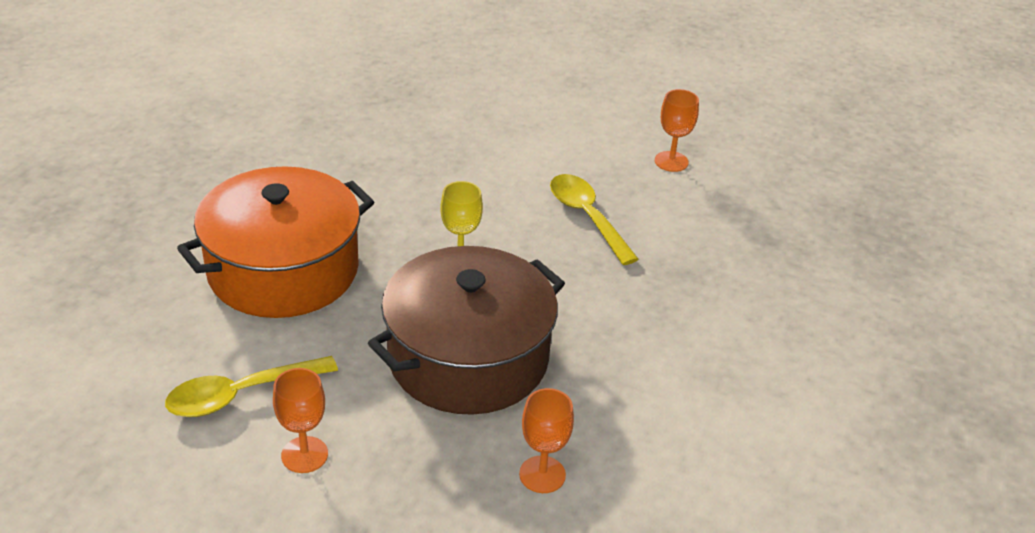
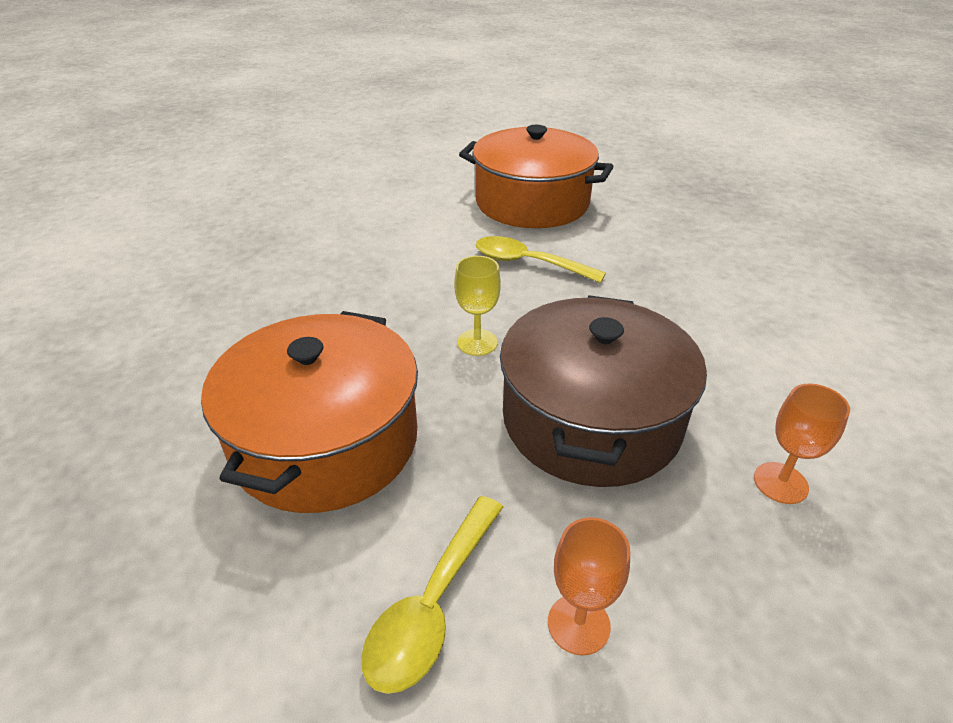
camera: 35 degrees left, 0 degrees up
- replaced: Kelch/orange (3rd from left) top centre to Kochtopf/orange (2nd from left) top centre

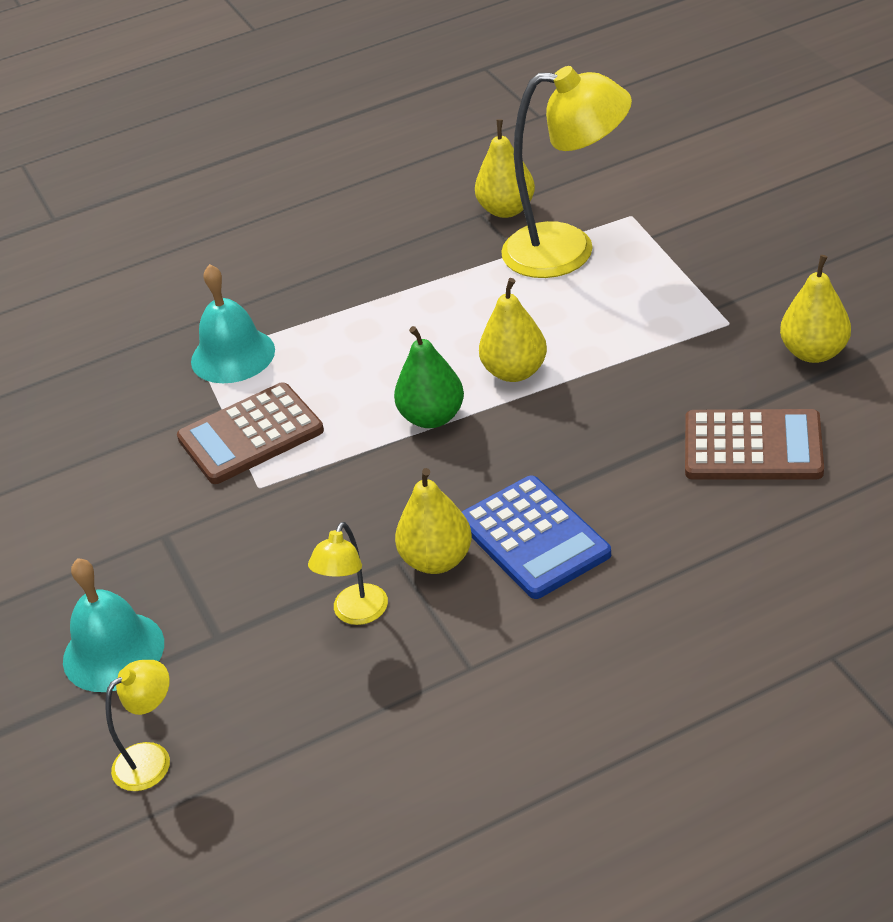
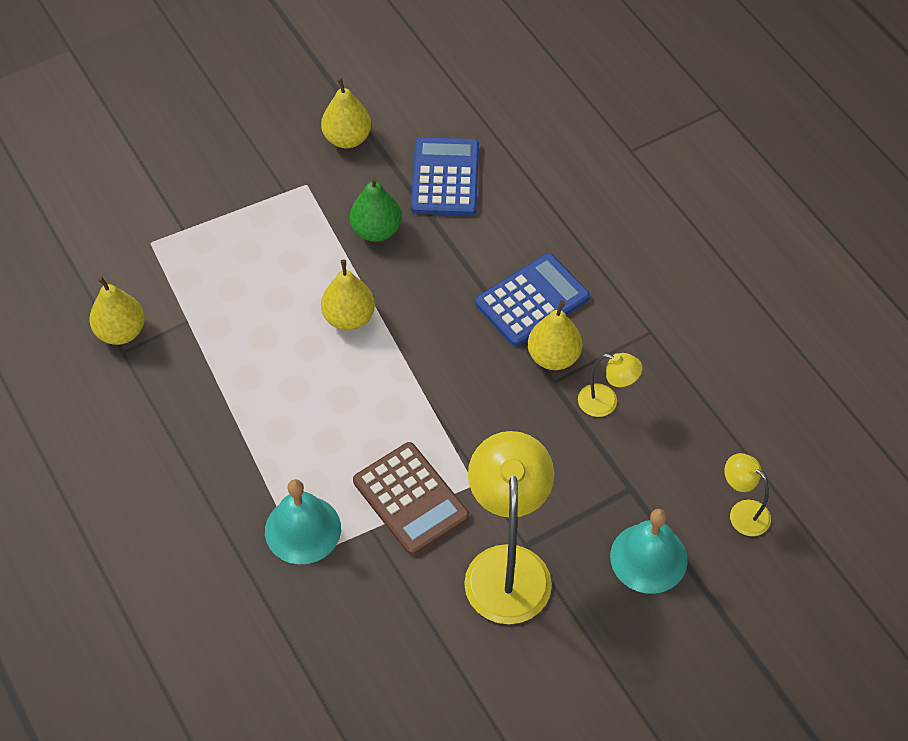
camera: 100 degrees left, 15 degrees up
- moved: Birne/grün centre to top centre
- moved: Lampe/gelb (3rd from left in the first image) top centre to Lampe/gelb (1st from left) bottom centre
- recoloured: Taschenrechner/braun (2nd from left) middle right to Taschenrechner/blau (1st from left) top centre

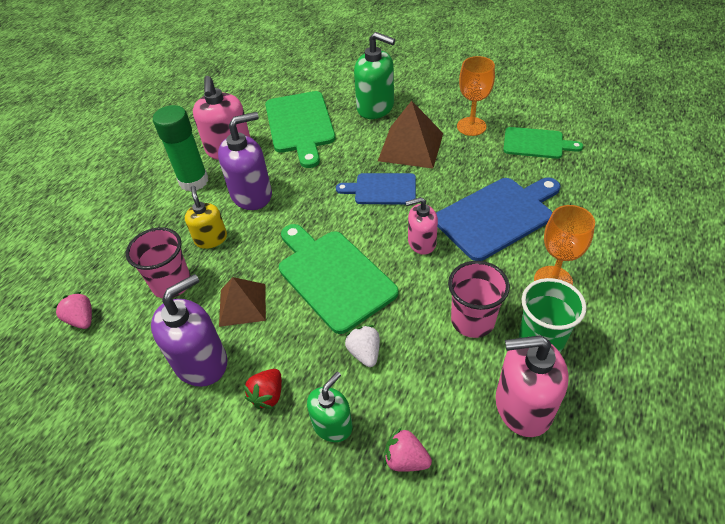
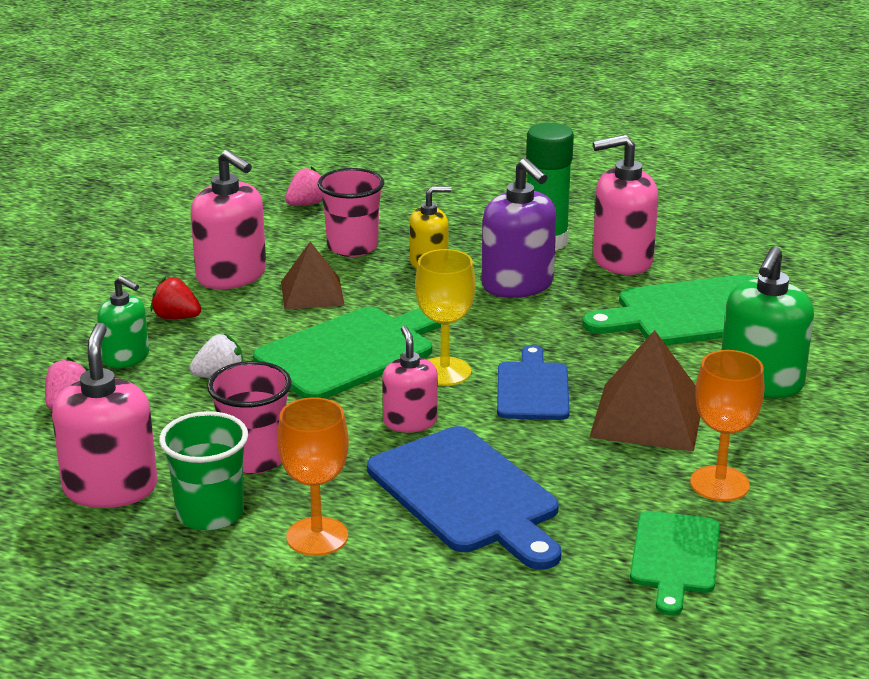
camera: 85 degrees right, 20 degrees down
- recoloured: Seifenspender/lila (1st from left) middle left to Seifenspender/rosa (2nd from left) top left
- added: Kelch/gelb centre

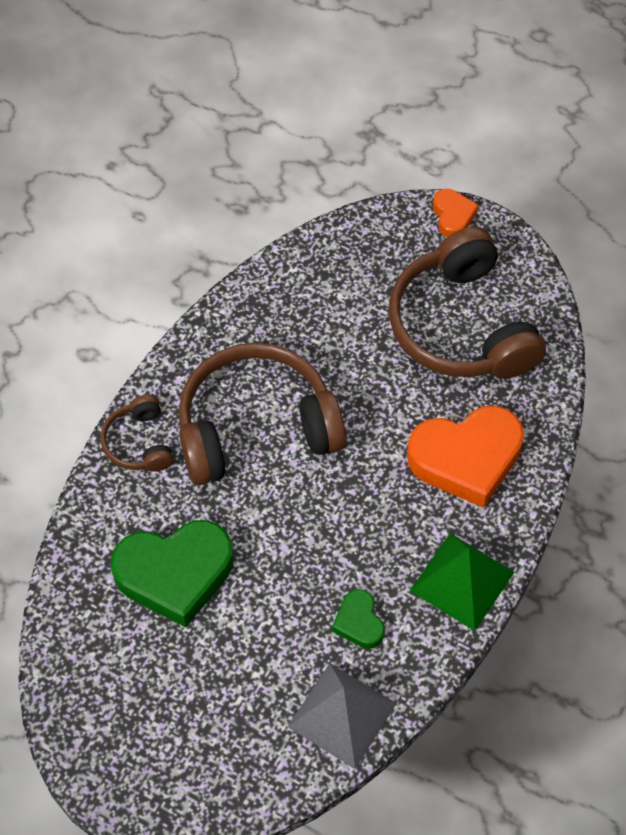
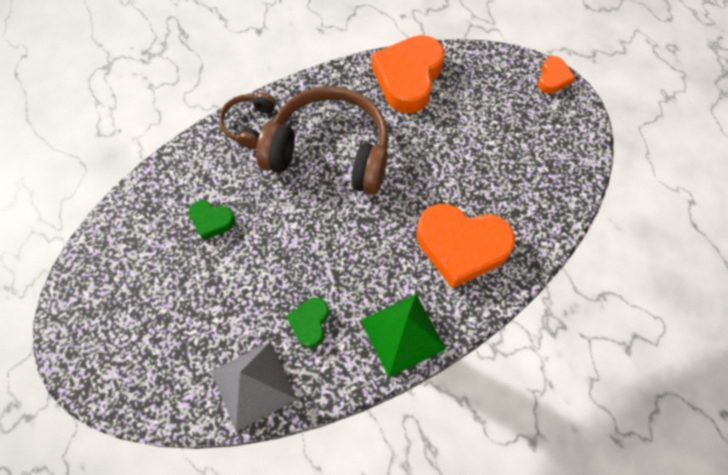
camera: 30 degrees right, 5 degrees up
- resized: Herz/grün (1st from left) bottom left = middle left x0.49
- removed: Kopfhörer/braun (3rd from left) middle right
- added: Herz/orange (1st from left) top centre

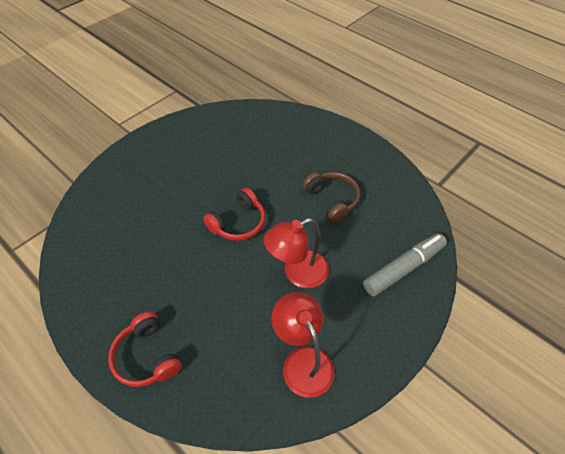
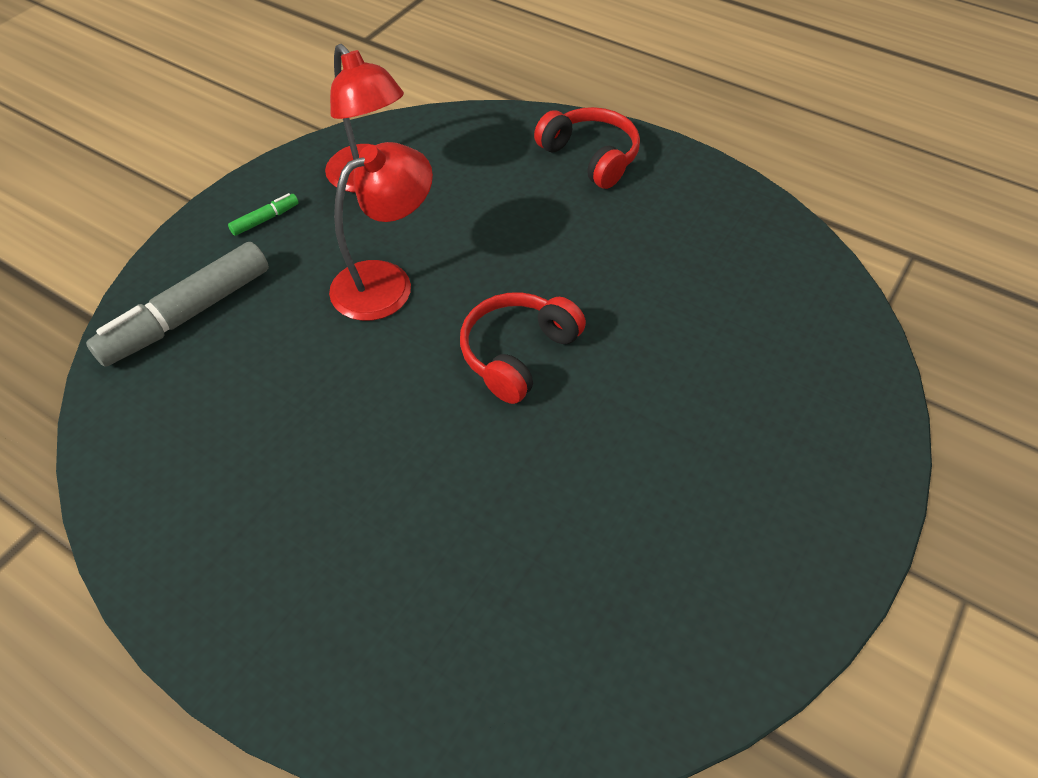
camera: 170 degrees right, 0 degrees up
- removed: Kopfhörer/braun centre
- added: Filzstift/grün top left

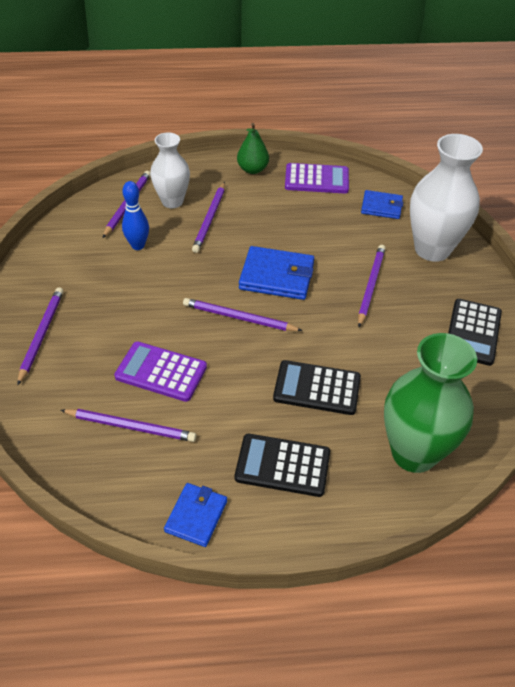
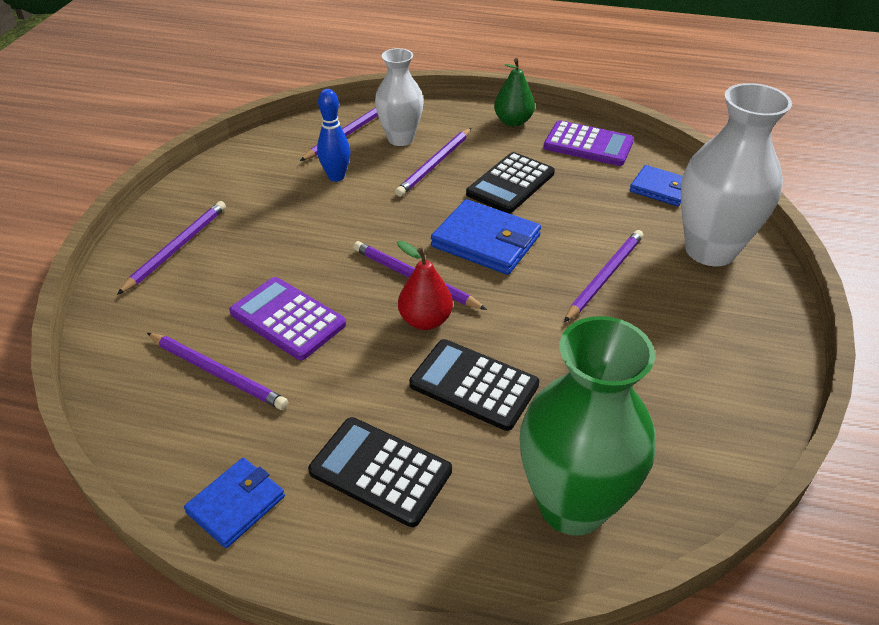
camera: 20 degrees right, 5 degrees down
- moved: Taschenrechner/schwarz (3rd from left) middle right to top centre
- added: Birne/rot centre

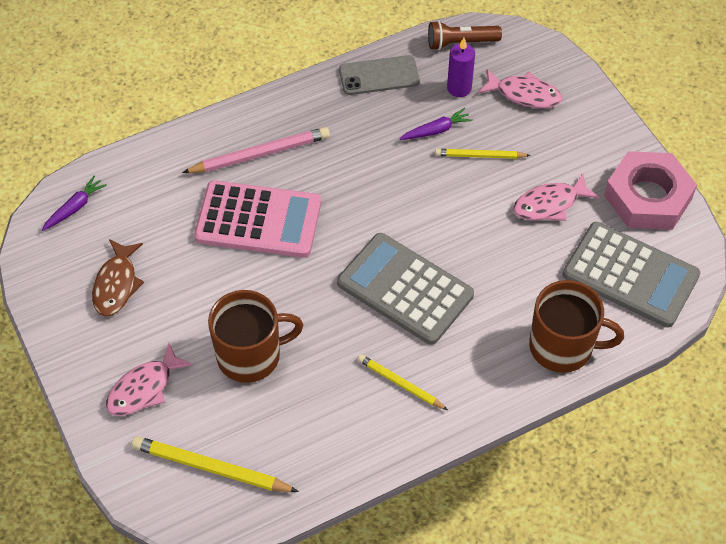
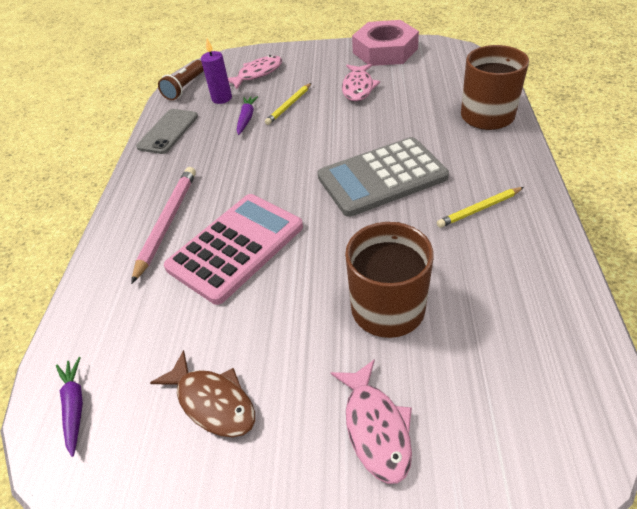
camera: 55 degrees left, 10 degrees down
- removed: Bleistift/gelb (1st from left) bottom left
- removed: Taschenrechner/grau (2nd from left) middle right

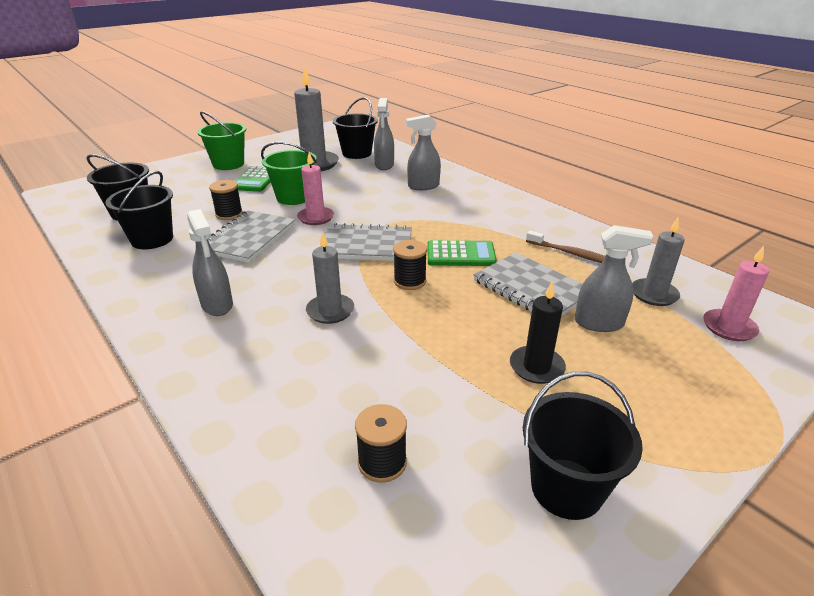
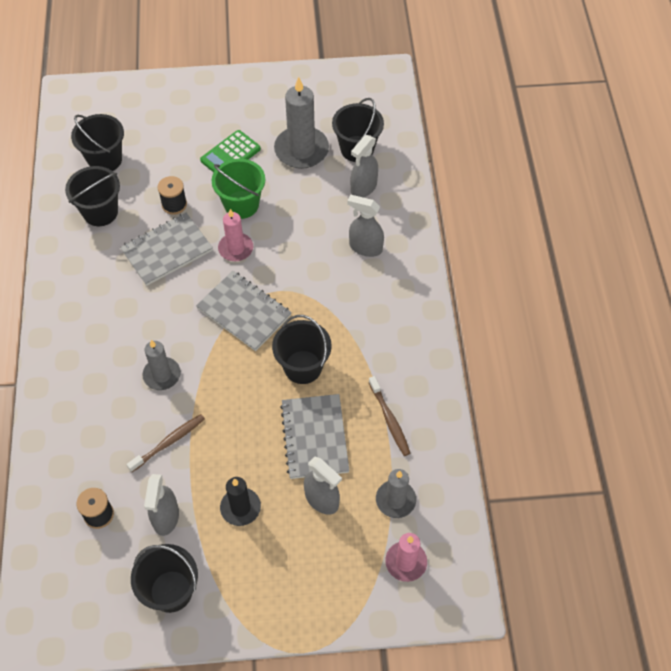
camera: 35 degrees right, 25 degrees up
- moved: Sprühflasche/grau (1st from left) middle left to bottom left
- removed: Eimer/grün (1st from left) top left
- removed: Garnrolle/schwarz (3rd from left) centre
- replaced: Taschenrechner/grün (2nd from left) centre to Eimer/schwarz (4th from left) centre
- added: Zahnbürste/braun (1st from left) middle left

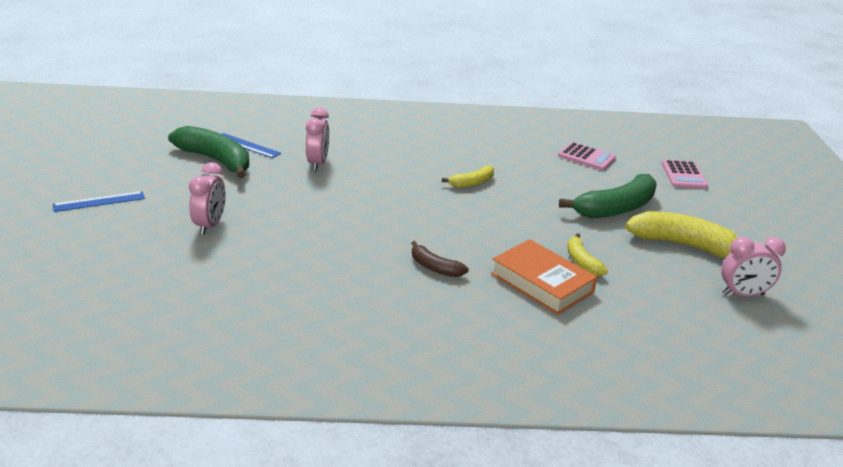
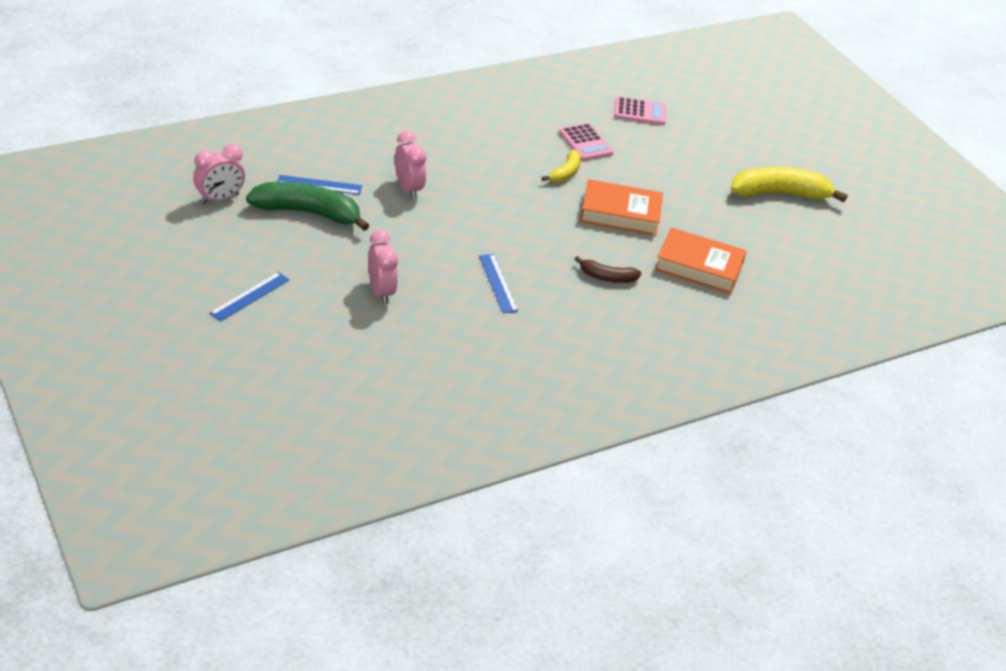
camera: 30 degrees left, 10 degrees up
- removed: Banane/grün (2nd from left) middle right
- removed: Banane/gelb (2nd from left) middle right
- moved: Taschenrechner/rosa (2nd from left in the first image) middle right to Taschenrechner/rosa (1st from left) top centre
- moved: Wecker/rosa (3rd from left in the first image) middle right to Wecker/rosa (1st from left) top left
- added: Lineal/blau (3rd from left) centre
- added: Buch/orange (1st from left) top centre

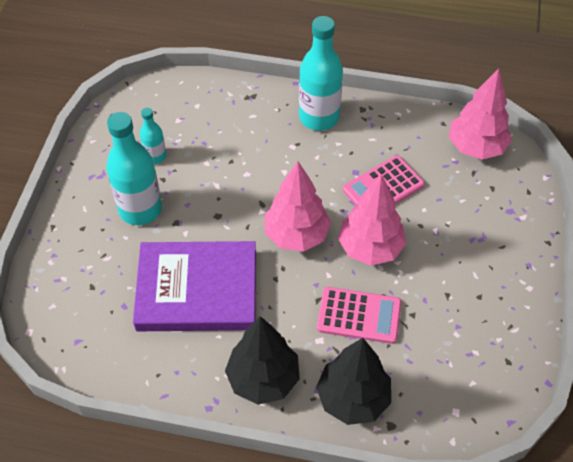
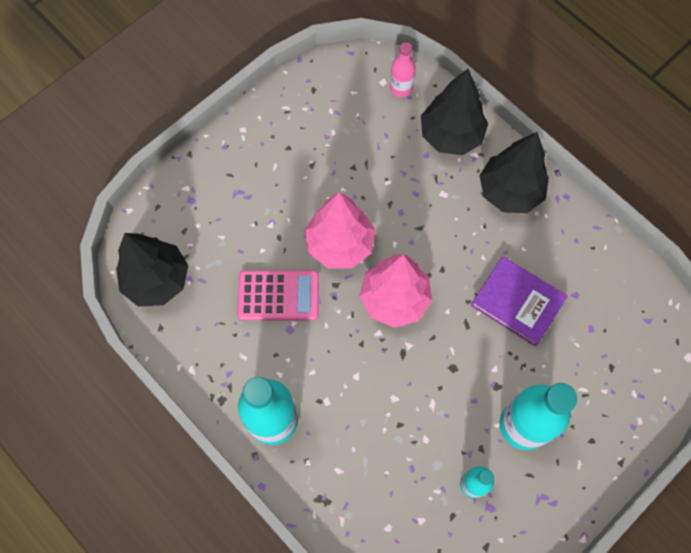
camera: 145 degrees left, 15 degrees up
- resized: Buch/lila centre = middle right x0.62
- removed: Taschenrechner/rosa (1st from left) bottom centre
- recoloured: Baum/rosa (3rd from left) top right to Baum/schwarz (1st from left) middle left
- added: Flasche/rosa top centre

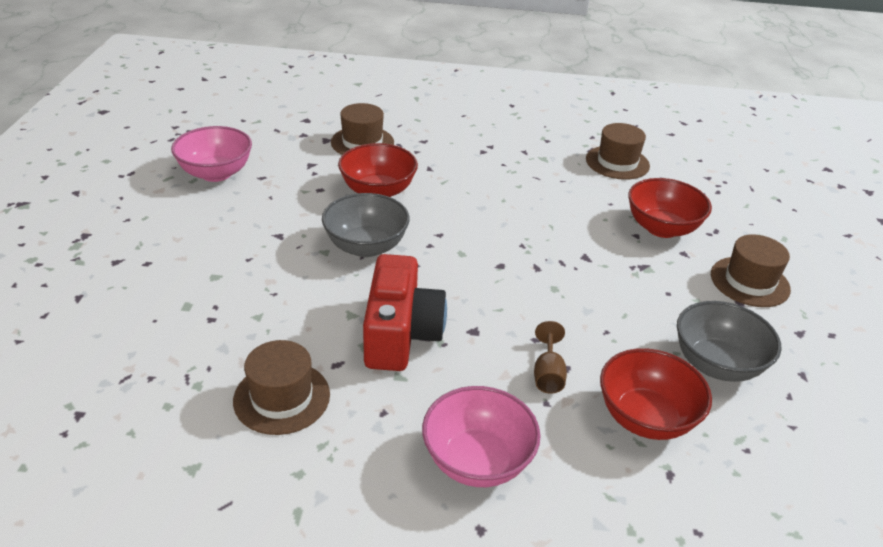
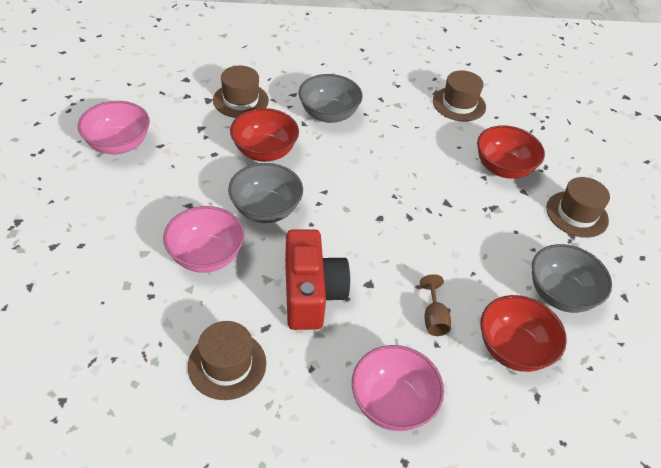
camera: 10 degrees left, 10 degrees up
- added: Schüssel/rosa (2nd from left) middle left
- added: Schüssel/grau (2nd from left) top centre

